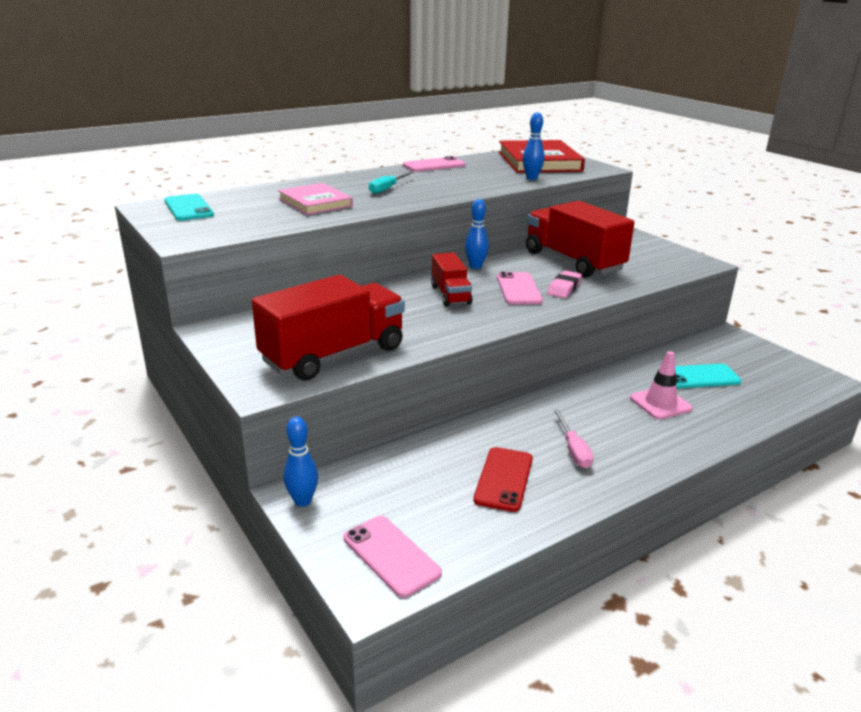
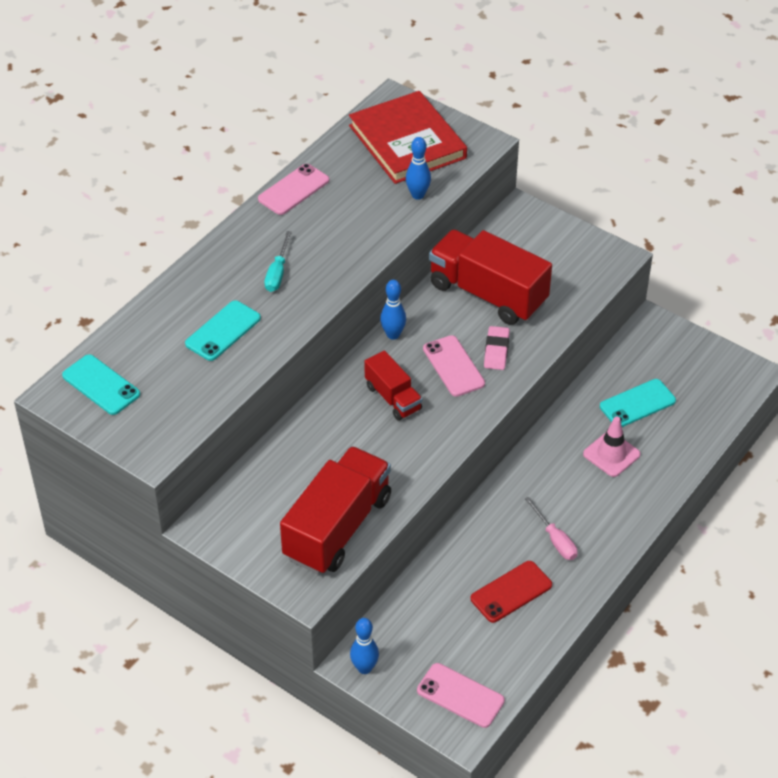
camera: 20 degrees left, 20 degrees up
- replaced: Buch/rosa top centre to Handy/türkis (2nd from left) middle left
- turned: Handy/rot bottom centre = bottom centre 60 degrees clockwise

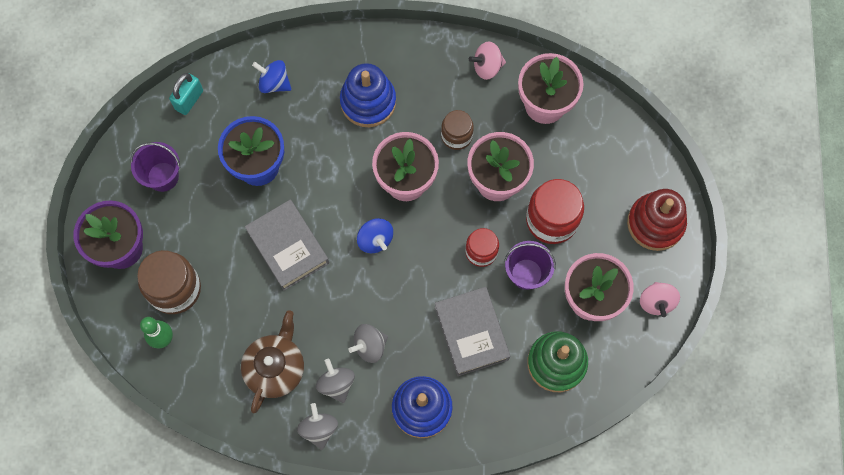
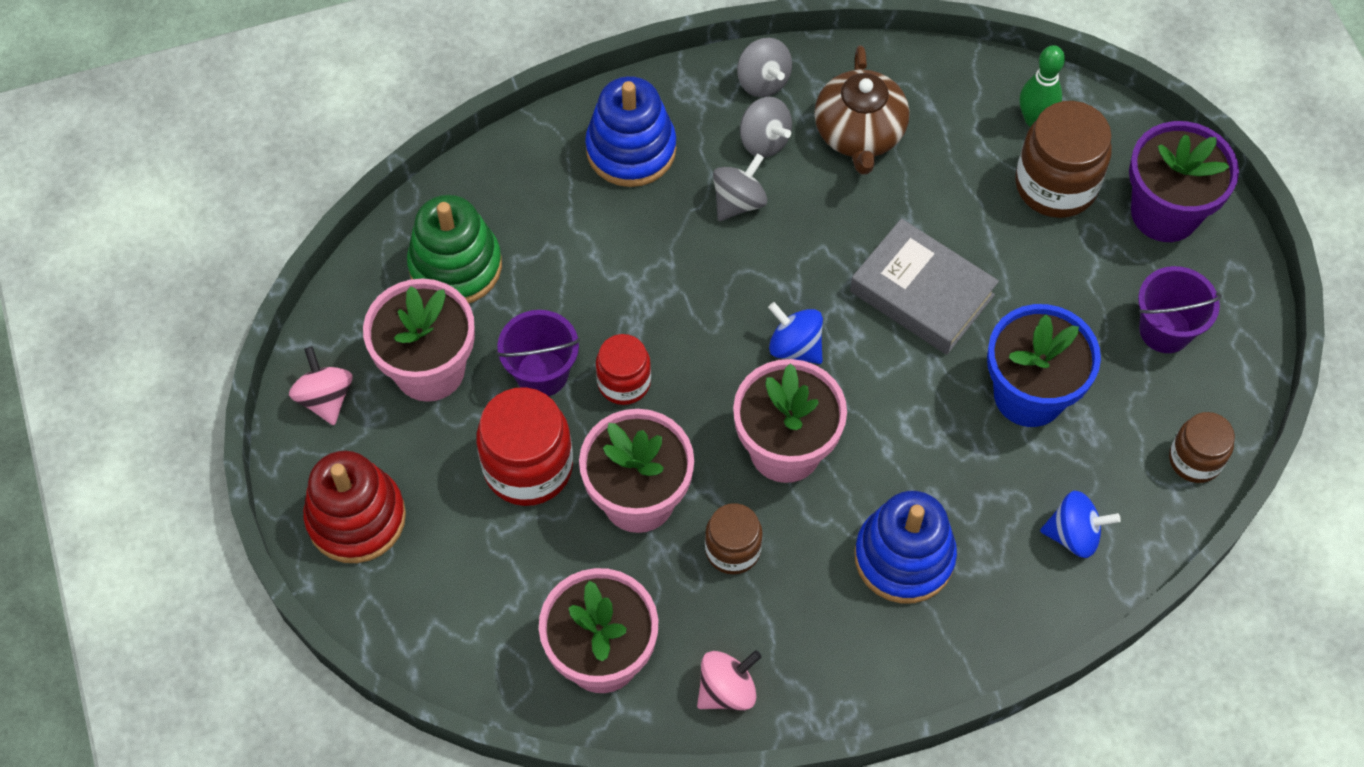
camera: 160 degrees right, 10 degrees down
- replaced: Vorhängeschloss/türkis top left to Einmachglas/braun (3rd from left) middle right
- removed: Buch/grau (2nd from left) bottom centre

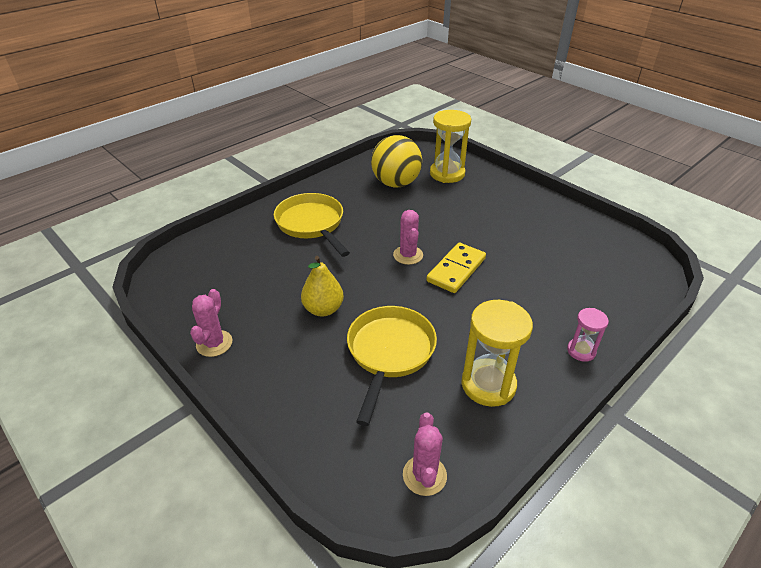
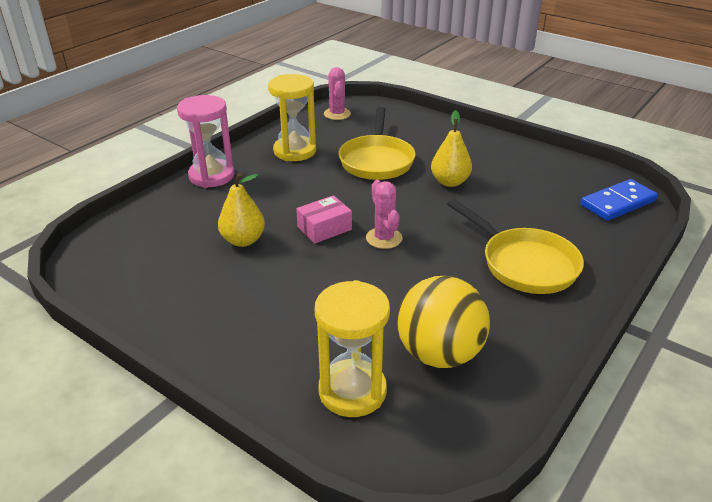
camera: 170 degrees right, 5 degrees down
- removed: Kaktus/rosa (1st from left) middle left
- replaced: Dominostein/gelb centre to Schachtel/rosa centre
- resized: Sanduhr/rosa middle right = top left x1.84
- added: Birne/gelb (1st from left) centre
- added: Dominostein/blau middle right

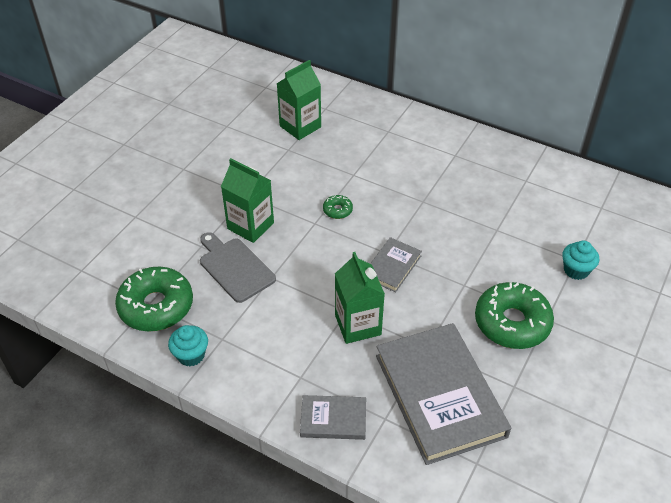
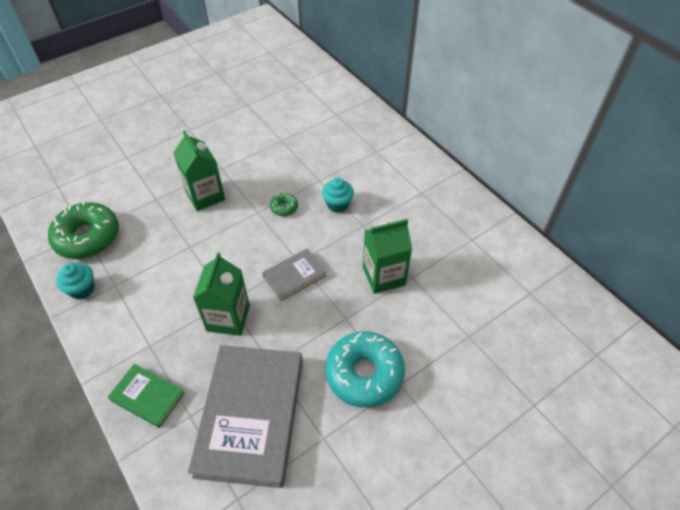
camera: 25 degrees right, 5 degrees up
- removed: Schneidebrett/grau centre
- moved: Getränkekarton/grün (2nd from left in the first image) top centre to Getränkekarton/grün (3rd from left) centre
- recoloured: Buch/grau (1st from left) bottom centre to Buch/grün bottom left
- recoloured: Donut/grün (3rd from left) middle right to Donut/türkis bottom centre
- moved: Muffin/türkis (2nd from left) middle right to centre

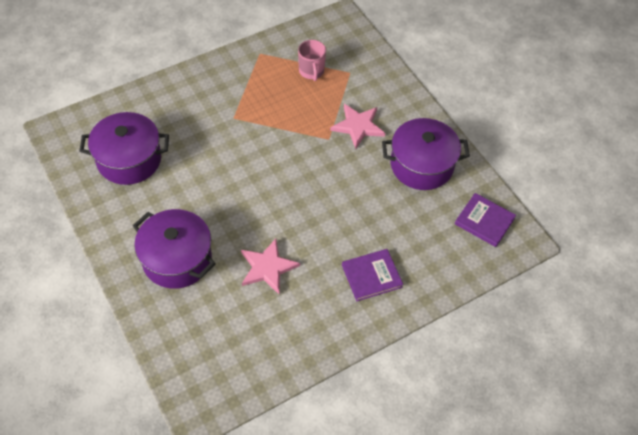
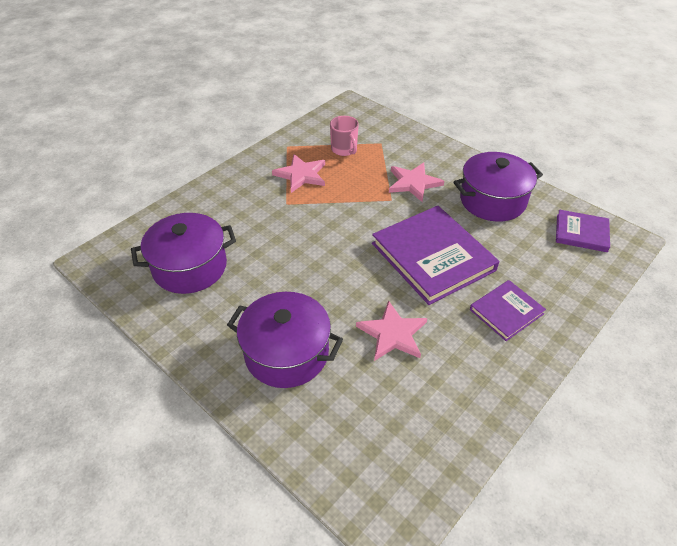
camera: 15 degrees left, 10 degrees down
- added: Stern/rosa (1st from left) top centre
- added: Buch/lila (1st from left) centre

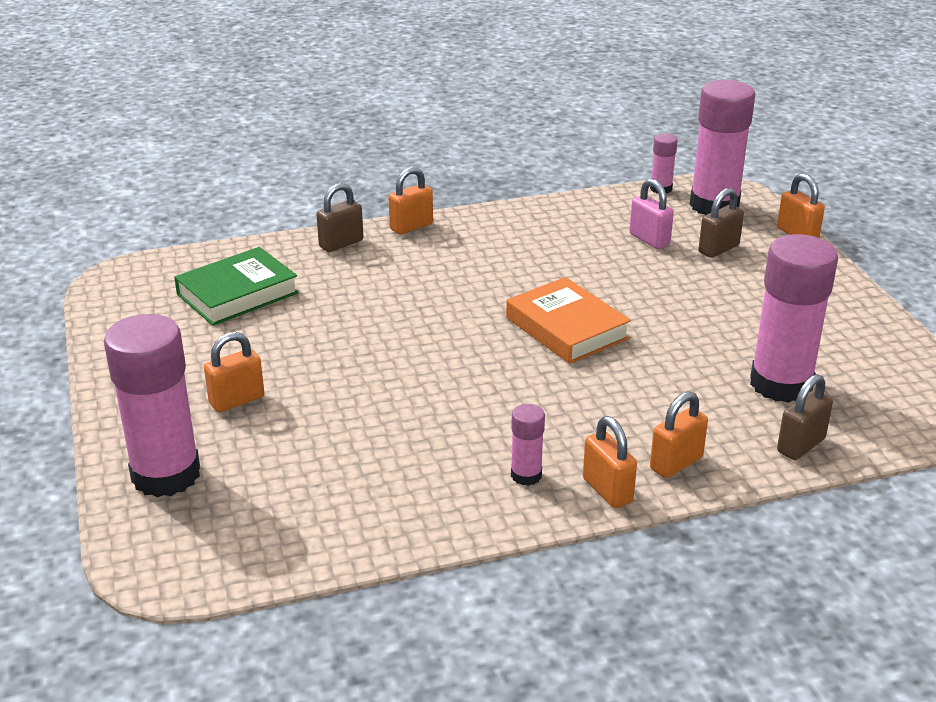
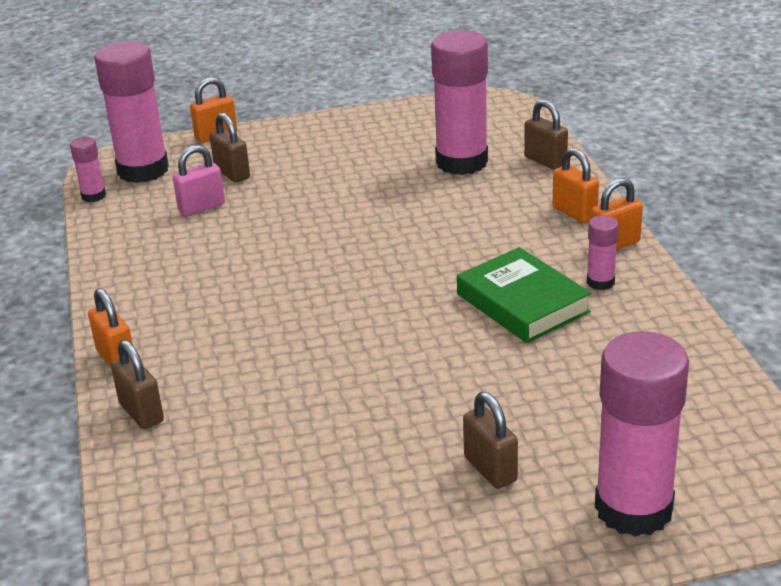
camera: 85 degrees left, 0 degrees up
- moved: Buch/grün middle left to middle right
- recoloured: Vorhängeschloss/orange (1st from left) middle left to Vorhängeschloss/braun (3rd from left) bottom centre
- removed: Buch/orange centre

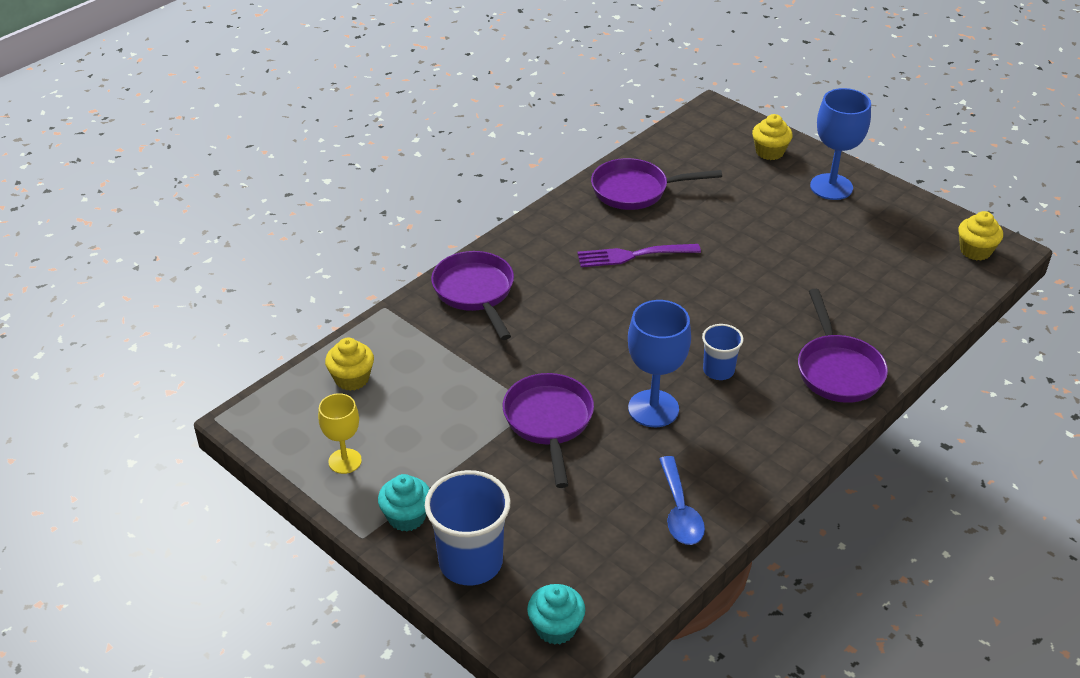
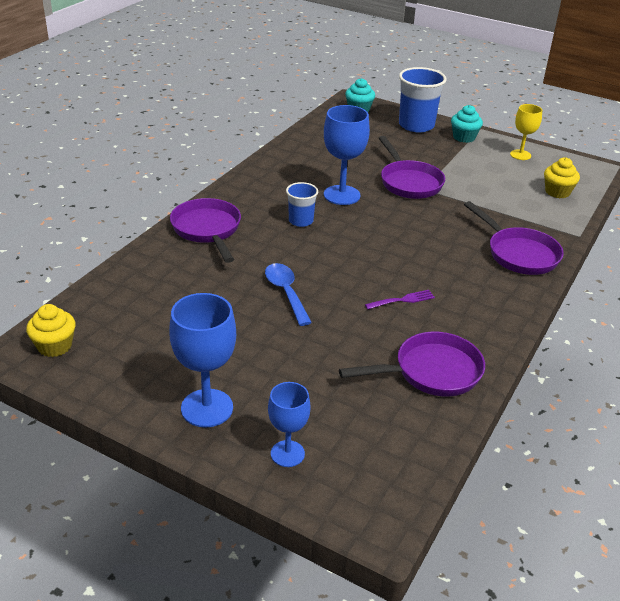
camera: 165 degrees right, 5 degrees down
- resized: Gabel/lila centre = centre x0.61
- moved: Löffel/blau bottom centre to centre
- replaced: Muffin/gelb (2nd from left) top right to Kelch/blau (2nd from left) bottom centre

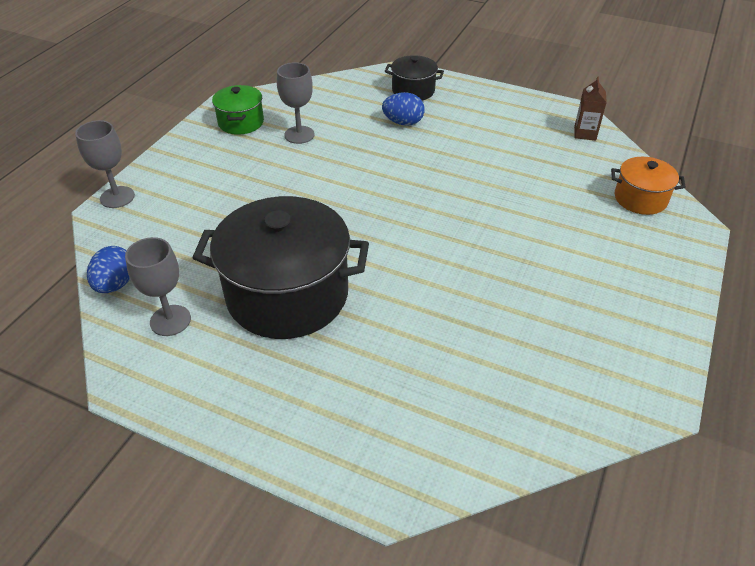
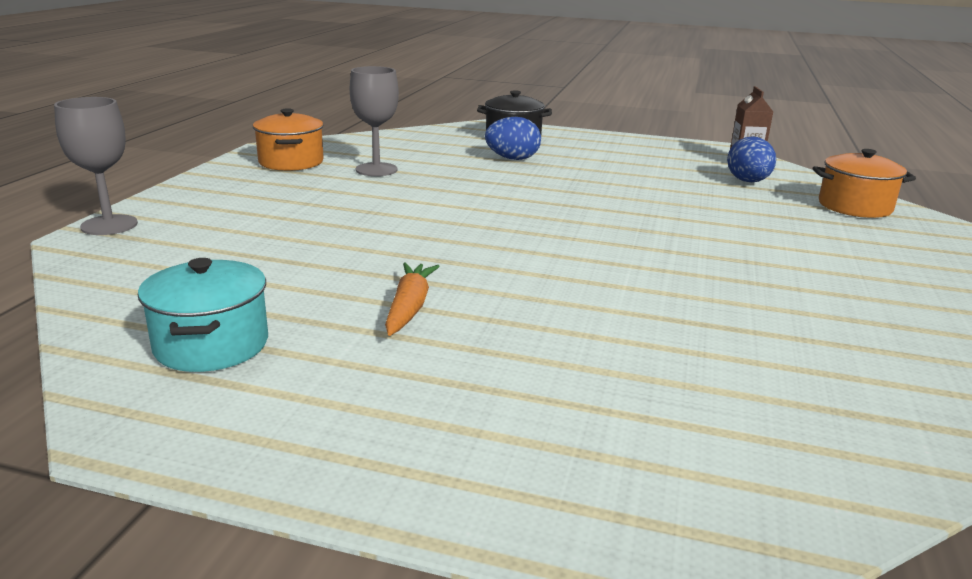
camera: 10 degrees left, 20 degrees down
- moved: Ei/blau (1st from left in the first image) middle left to Ei/blau (2nd from left) top right
- replaced: Kelch/grau (2nd from left) middle left to Kochtopf/türkis middle left
- replaced: Kochtopf/schwarz (1st from left) centre to Karotte/orange centre
- recoloured: Kochtopf/grün top left to Kochtopf/orange (1st from left) top left

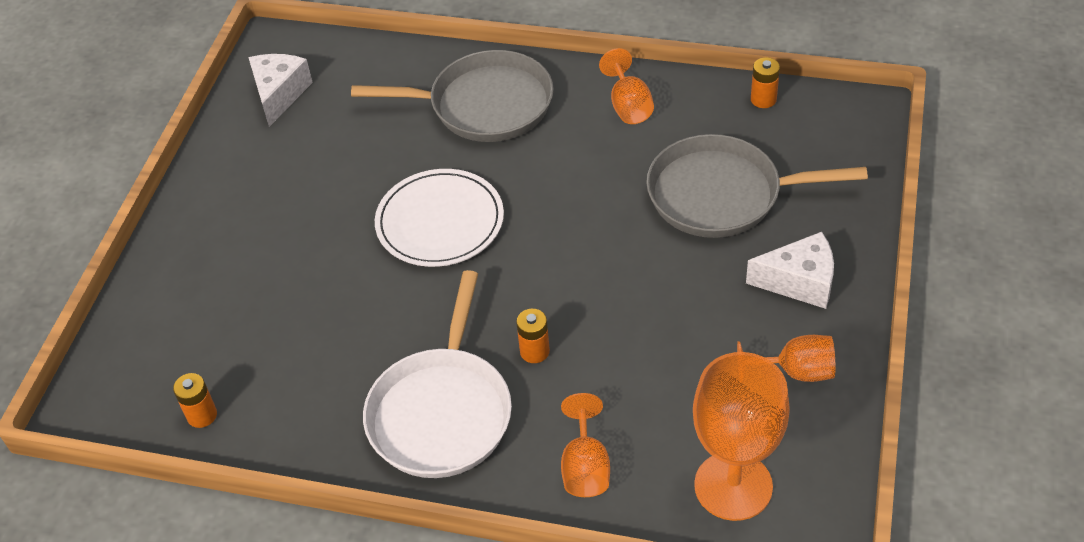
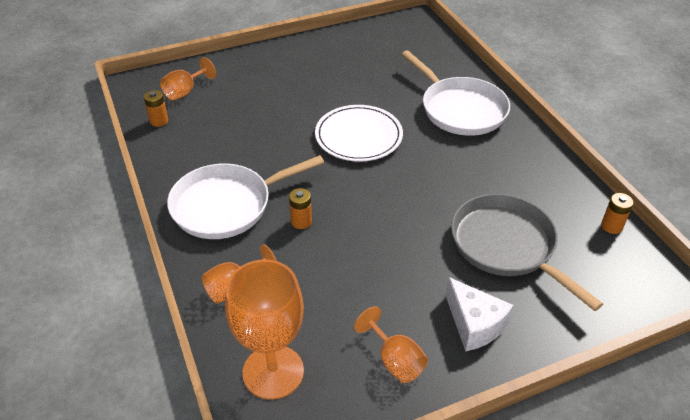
camera: 50 degrees right, 5 degrees down
- removed: Käse/weiß (1st from left) top left
- recoloured: Pfanne/grau (1st from left) top centre to Pfanne/weiß (2nd from left) top centre
- moved: Kelch/orange (2nd from left in the first image) top centre to Kelch/orange (1st from left) top left

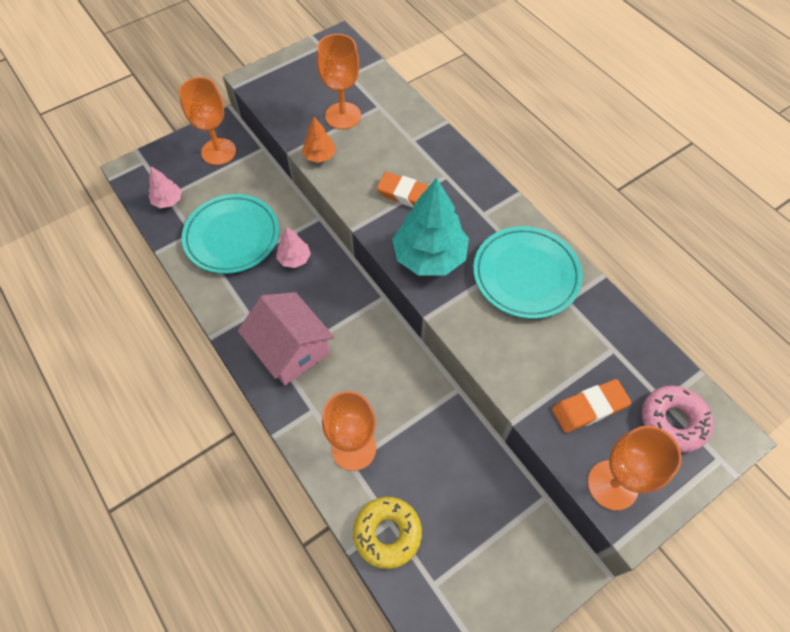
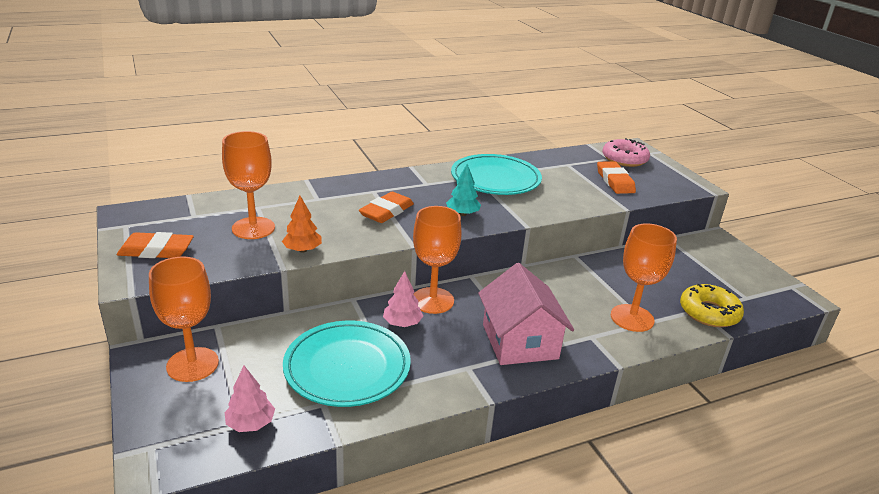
camera: 80 degrees left, 30 degrees down
- turned: Haus/rosa centre = centre 75 degrees counterclockwise
- resized: Baum/türkis centre = centre x0.49
- moved: Kelch/orange (4th from left in the first image) bottom right to Kelch/orange (3rd from left) centre
- added: Radiergummi/orange (1st from left) middle left

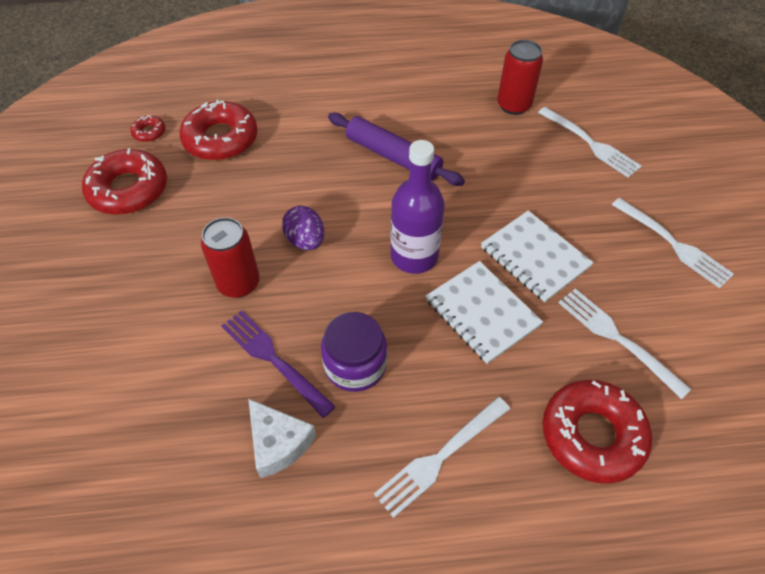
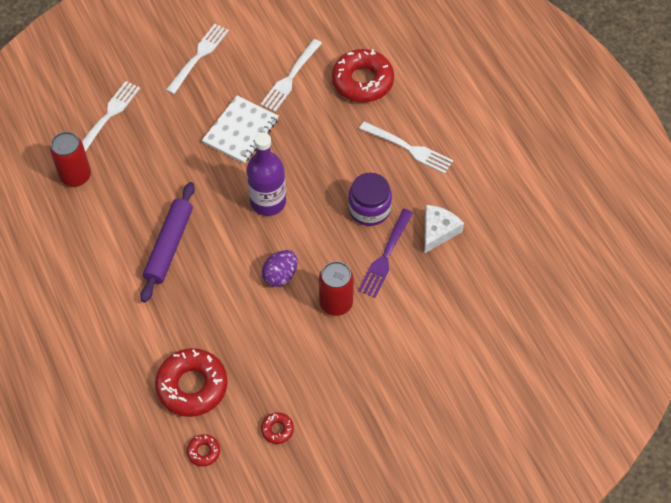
camera: 110 degrees left, 5 degrees up
- resized: Donut/rot (1st from left in the first image) top left = bottom centre x0.45
- removed: Notizbuch/weiß (1st from left) centre

